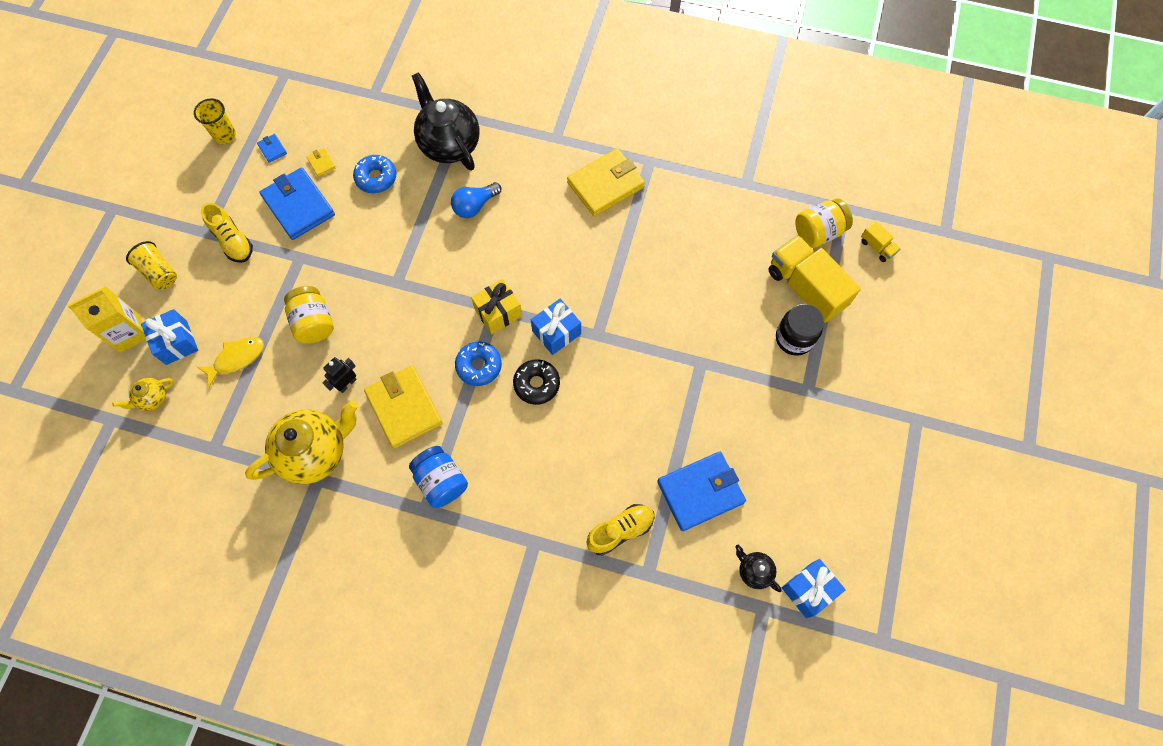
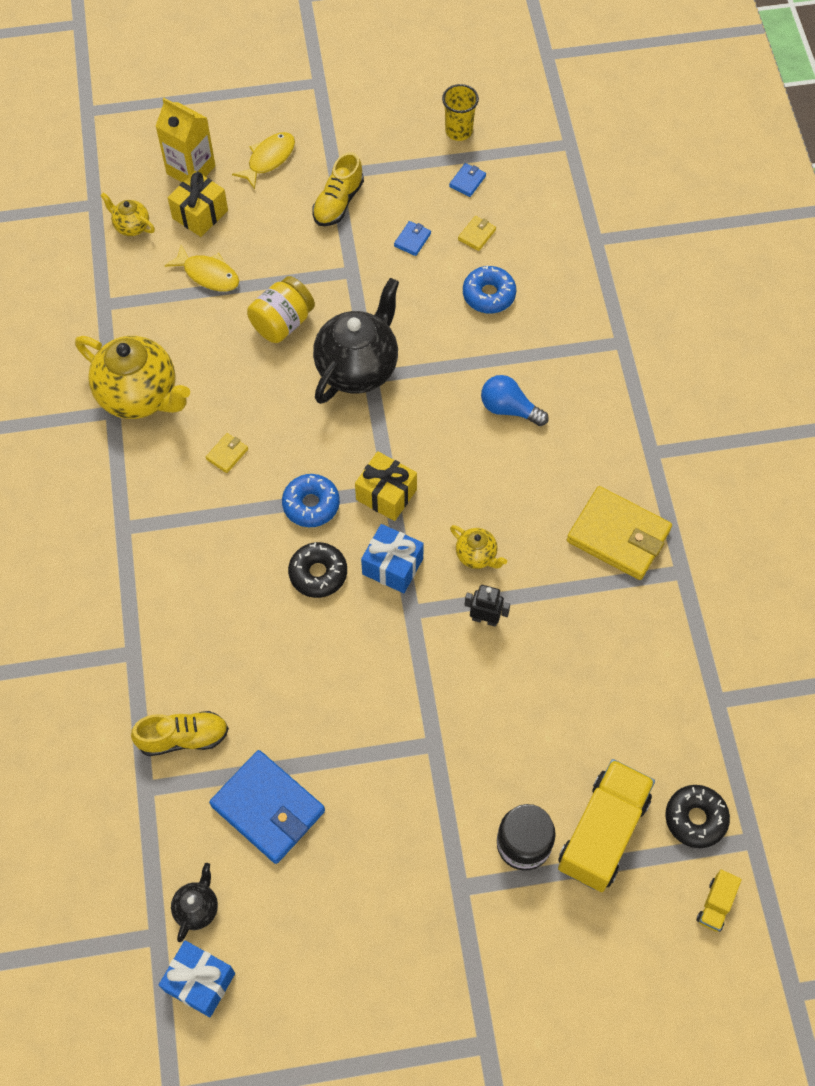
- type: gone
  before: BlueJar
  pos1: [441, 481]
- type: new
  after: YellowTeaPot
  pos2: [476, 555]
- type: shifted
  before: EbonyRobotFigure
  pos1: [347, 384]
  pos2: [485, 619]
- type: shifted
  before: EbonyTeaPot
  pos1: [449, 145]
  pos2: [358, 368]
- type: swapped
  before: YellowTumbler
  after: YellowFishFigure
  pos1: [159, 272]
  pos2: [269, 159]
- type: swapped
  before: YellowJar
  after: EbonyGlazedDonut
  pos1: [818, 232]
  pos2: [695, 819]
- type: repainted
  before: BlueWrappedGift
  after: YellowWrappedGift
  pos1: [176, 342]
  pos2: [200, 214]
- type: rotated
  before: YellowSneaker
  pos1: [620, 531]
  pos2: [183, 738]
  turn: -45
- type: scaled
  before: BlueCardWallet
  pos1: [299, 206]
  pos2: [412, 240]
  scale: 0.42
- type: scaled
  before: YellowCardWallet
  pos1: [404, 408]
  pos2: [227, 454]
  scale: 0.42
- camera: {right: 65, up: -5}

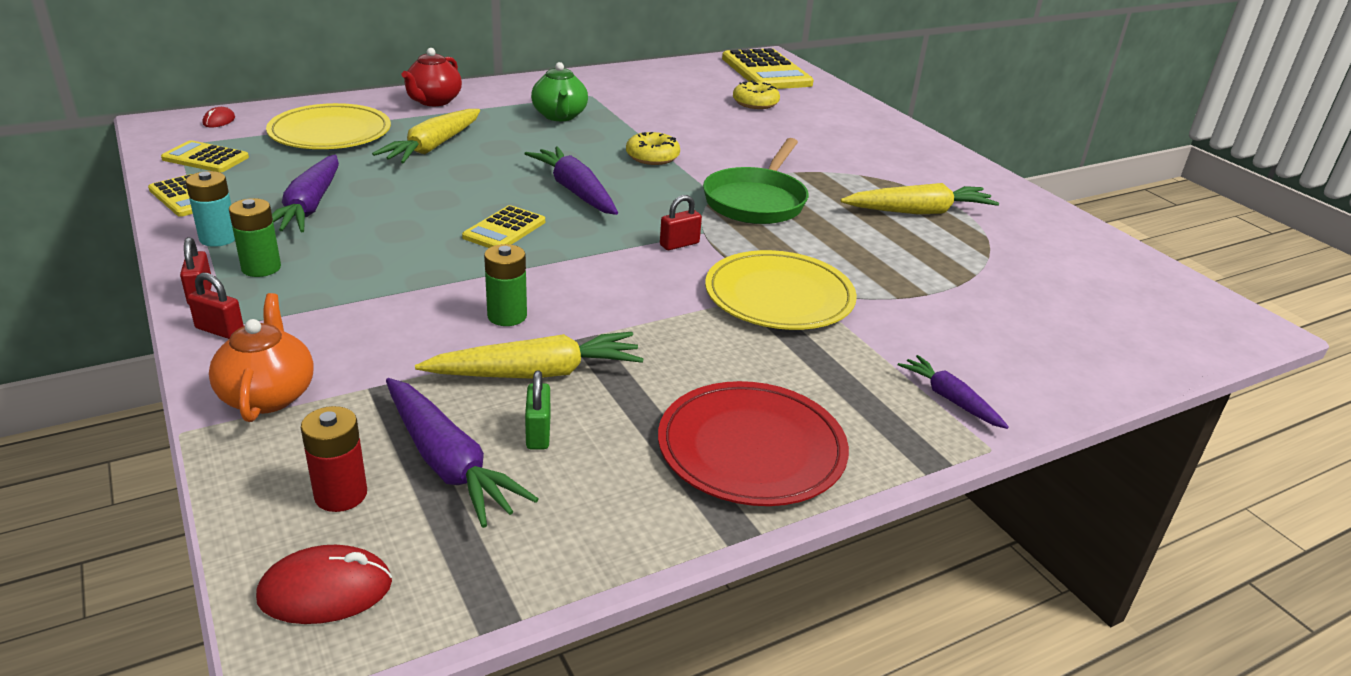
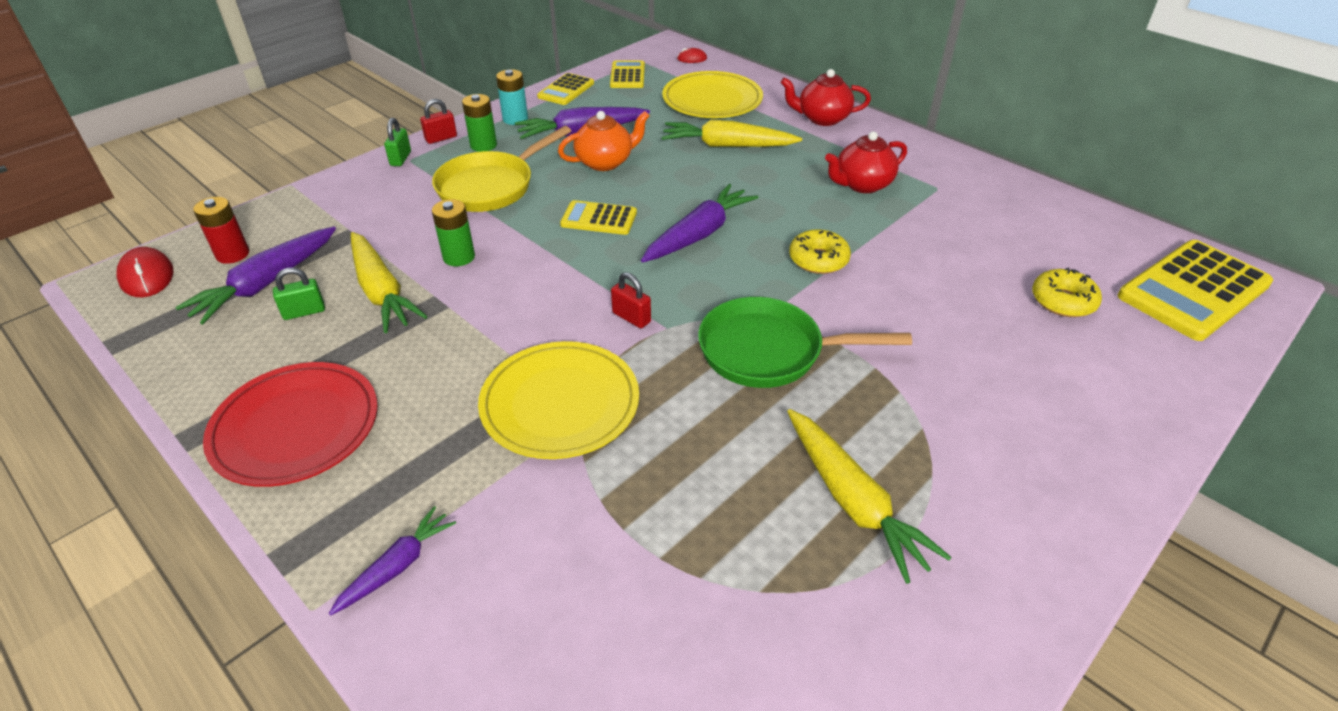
- type: new
  after: YellowFryingPan
  pos2: [490, 186]
- type: shifted
  before: OrangeColouredTeaPot
  pos1: [268, 395]
  pos2: [605, 162]
- type: repainted
  before: RedPadlock
  after: LeafGreenPadlock
  pos1: [220, 330]
  pos2: [400, 158]
- type: repainted
  before: LeafGreenTeaPot
  after: RedTeaPot
  pos1: [560, 116]
  pos2: [862, 185]
- camera: {right: 75, up: 10}

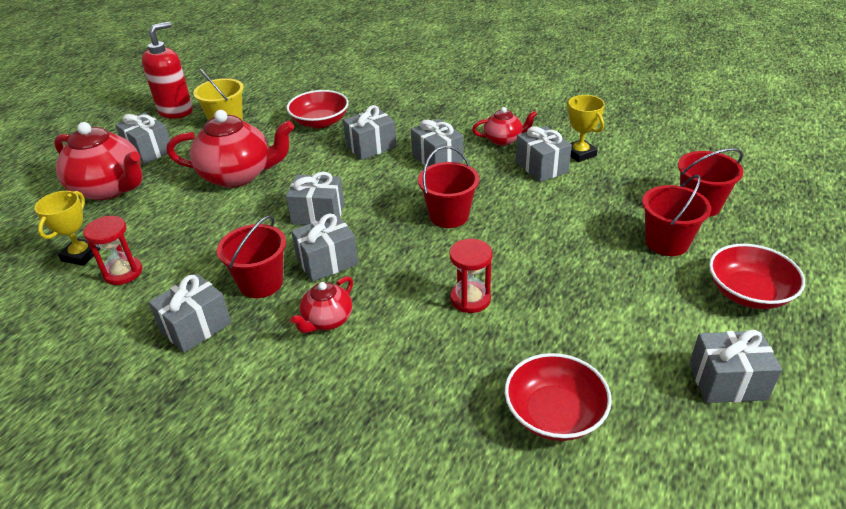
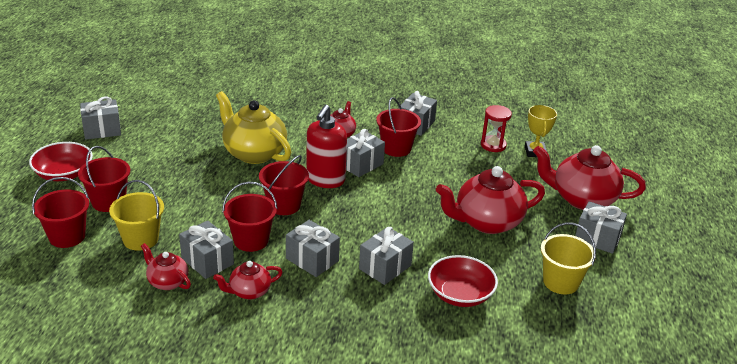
- type: gone
  before: GrayWrappedGift
  pos1: [318, 214]
- type: gone
  before: RedBowl
  pos1: [554, 414]
- type: new
  after: YellowPail
  pos2: [140, 239]
- type: new
  after: RedPail
  pos2: [251, 240]
- type: shifted
  before: RedSoapPump
  pos1: [176, 111]
  pos2: [325, 180]
- type: swapped
  before: RedSandglass
  after: YellowTeaPot
  pos1: [470, 299]
  pos2: [254, 153]
- type: swapped
  before: YellowTrophy
  after: RedTeaPot
  pos1: [580, 154]
  pos2: [167, 282]
- camera: {right: 160, up: -5}

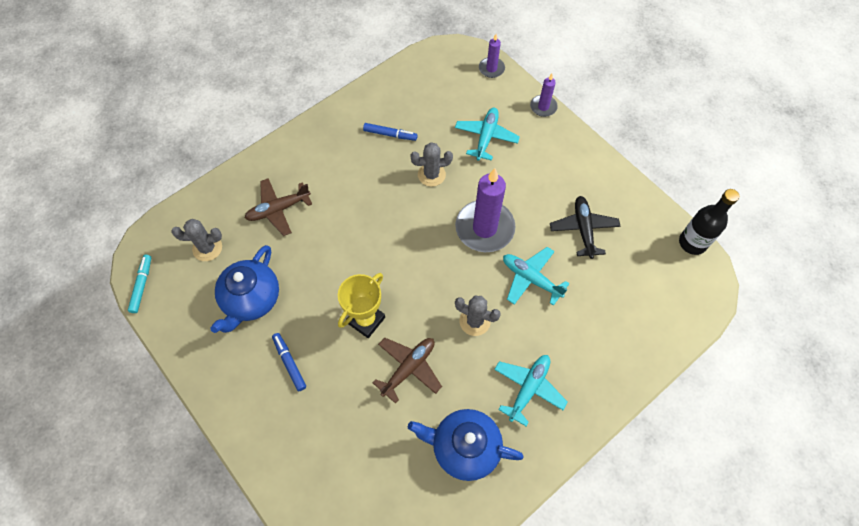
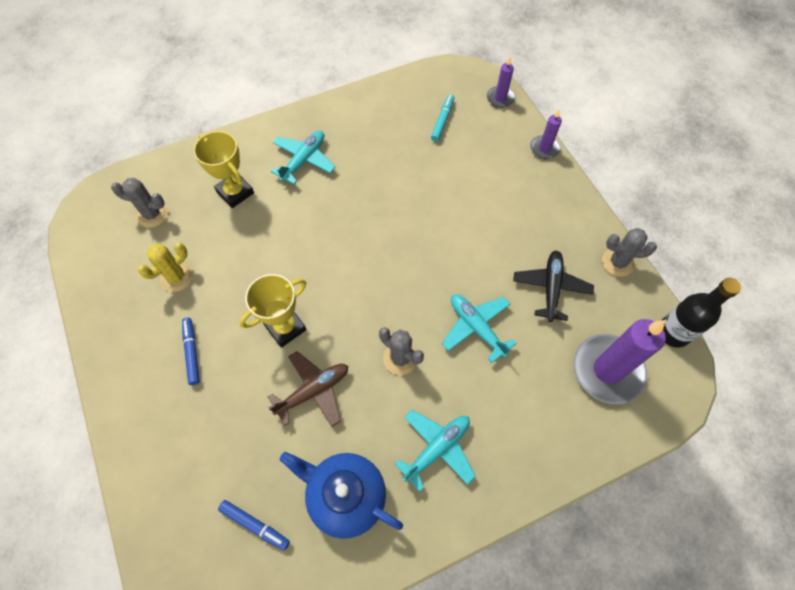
- type: shifted
  before: TurquoiseMarker
  pos1: [142, 286]
  pos2: [442, 121]
- type: shifted
  before: BlueMarker
  pos1: [390, 134]
  pos2: [254, 525]
- type: shifted
  before: GraySaguaroCactus
  pos1: [431, 175]
  pos2: [617, 262]
- type: shifted
  before: TurquoisePlane
  pos1: [486, 137]
  pos2: [304, 160]
- type: shifted
  before: VioletCandle
  pos1: [484, 228]
  pos2: [607, 370]
- type: swapped
  before: BlueTeaPot
  after: YellowSaguaroCactus
  pos1: [251, 300]
  pos2: [176, 277]
- type: swapped
  before: DarkBrownPlane
  after: YellowTrophy
  pos1: [278, 209]
  pos2: [235, 192]
- camera: {right: 15, up: 0}

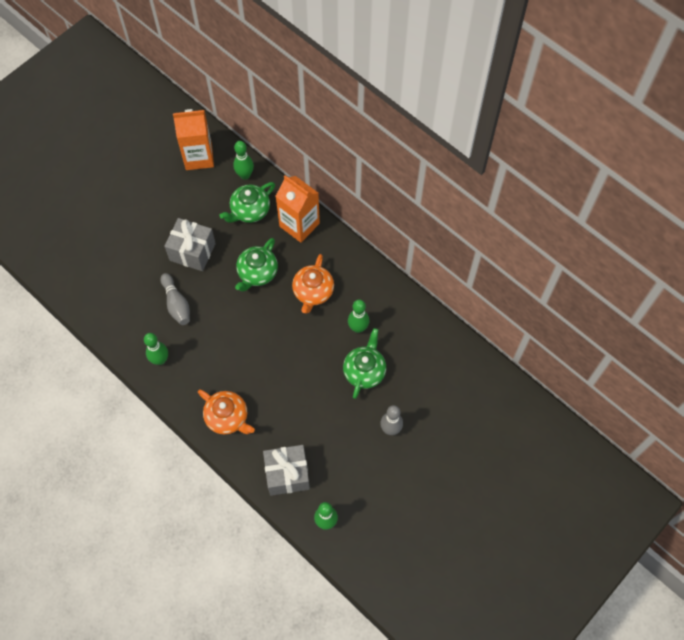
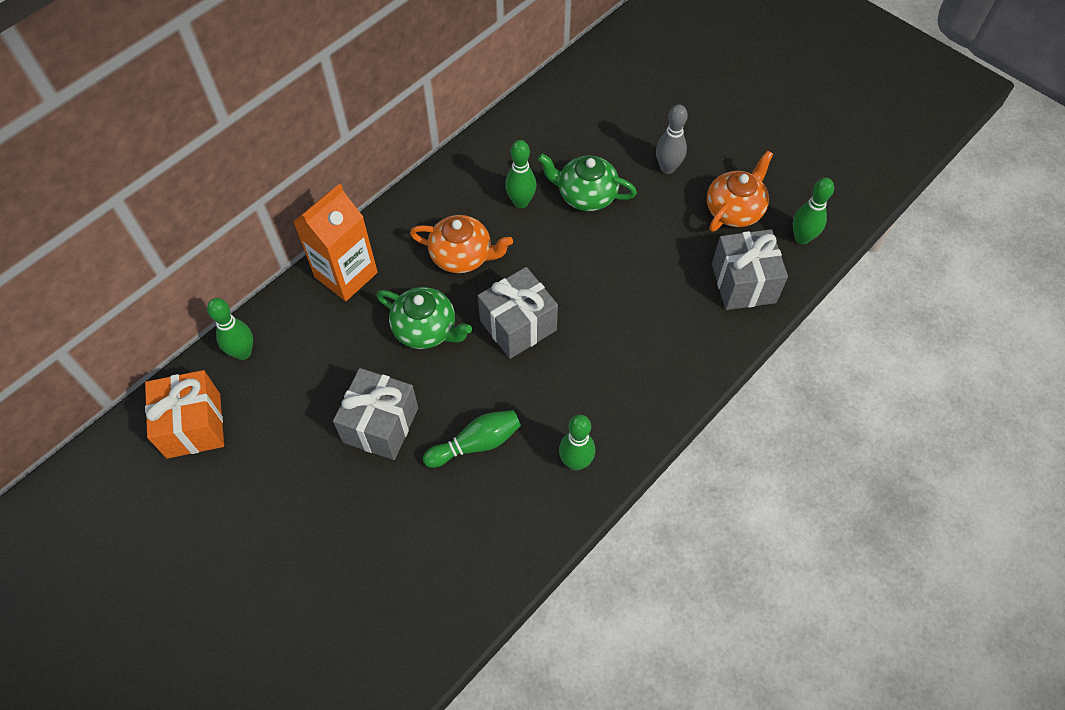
- type: gone
  before: LeafGreenTeaPot
  pos1: [249, 211]
- type: new
  after: GrayWrappedGift
  pos2: [518, 325]
- type: shifted
  before: OrangeColouredTeaPot
  pos1: [228, 417]
  pos2: [734, 209]
- type: swapped
  before: OrangeColouredJuiceCarton
  after: OrangeColouredWrappedGift
  pos1: [199, 157]
  pos2: [193, 425]
- type: repainted
  before: GraySkittle
  after: LeafGreenSkittle
  pos1: [176, 304]
  pos2: [476, 443]
- camera: {right: -90, up: -5}

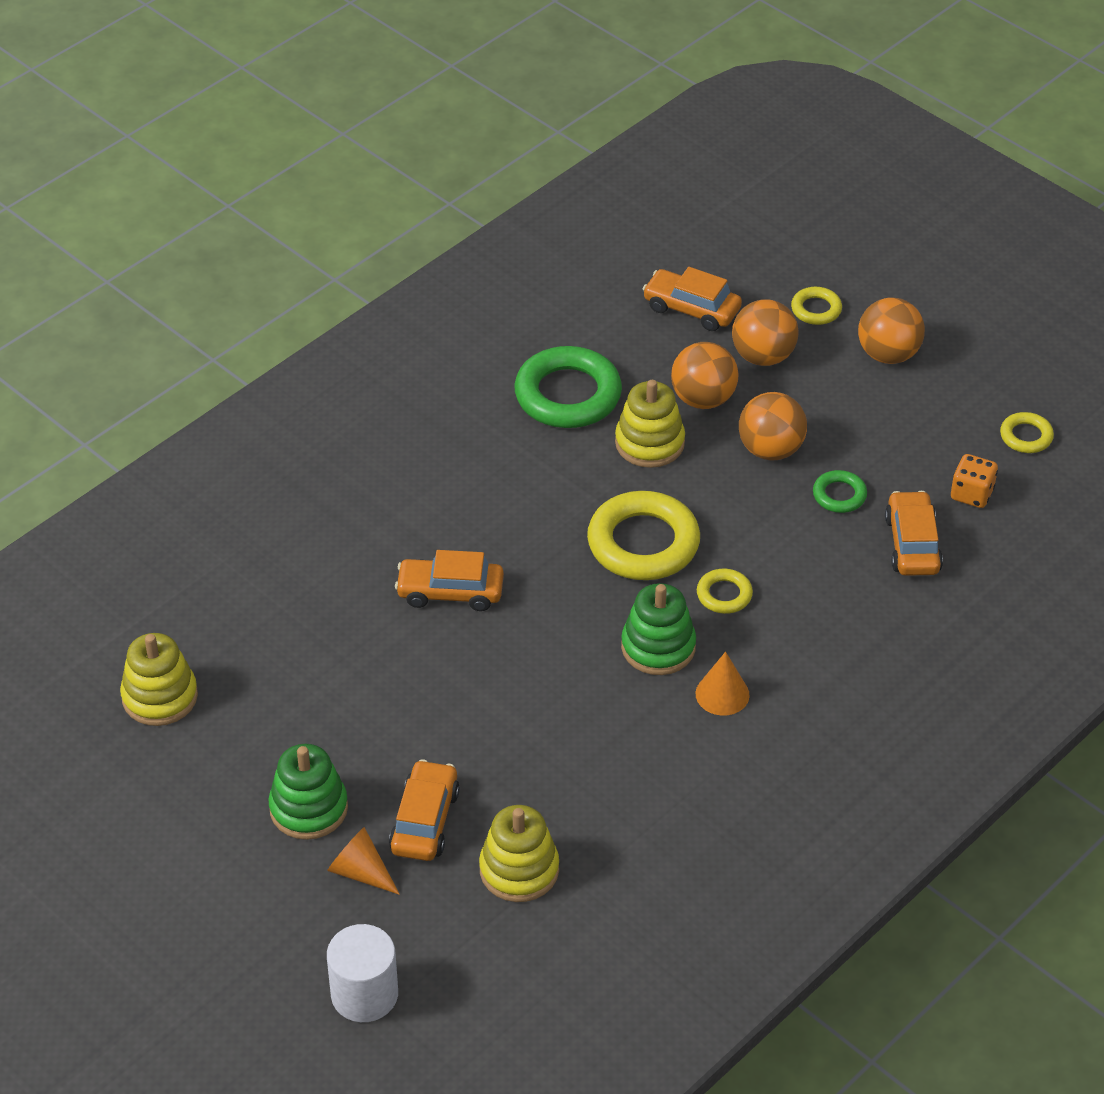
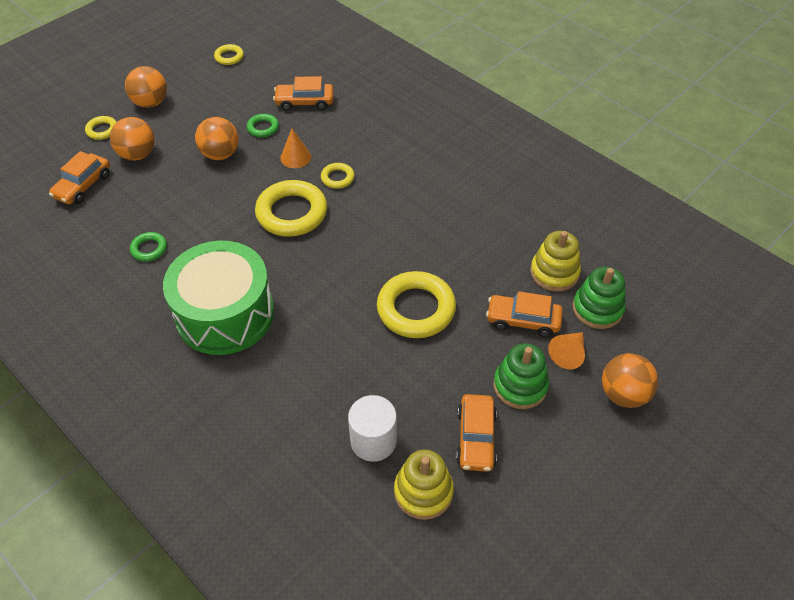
- type: gone
  before: YellowStackingRings
  pos1: [649, 443]
- type: gone
  before: OrangeColouredGameDie
  pos1: [971, 494]
- type: new
  after: LeafGreenToyDrum
  pos2: [225, 314]
- type: new
  after: YellowTorus
  pos2: [416, 309]
- type: shifted
  before: SnowWhiteCylinderShape
  pos1: [364, 994]
  pos2: [373, 441]
- type: shifted
  before: OrangeColouredCar
  pos1: [450, 592]
  pos2: [476, 438]
- type: shifted
  before: LeafGreenStackingRings
  pos1: [658, 647]
  pos2: [597, 309]
- type: shifted
  before: OrangeColouredBall
  pos1: [703, 399]
  pos2: [623, 394]
- type: shifted
  before: OrangeColouredConeShape
  pos1: [722, 694]
  pos2: [295, 157]
- type: scaled
  before: LeafGreenTorus
  pos1: [568, 395]
  pos2: [149, 249]
  scale: 0.49
- camera: {right: -90, up: 5}

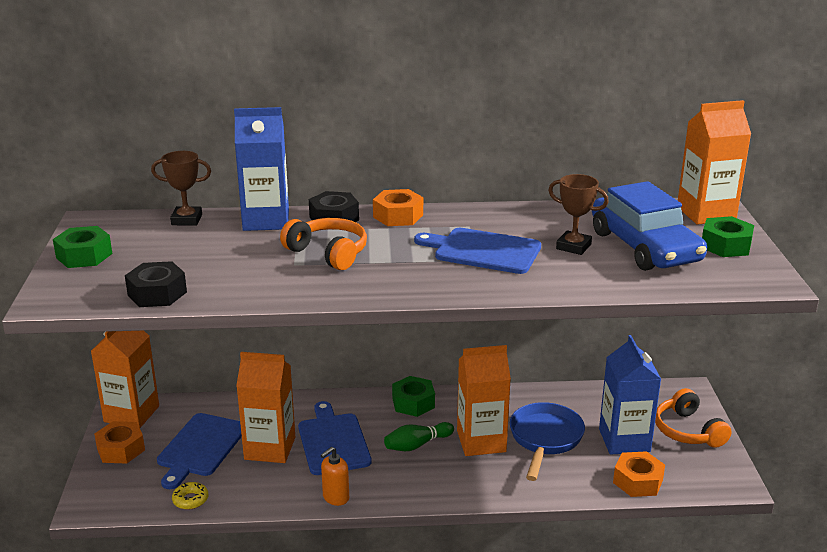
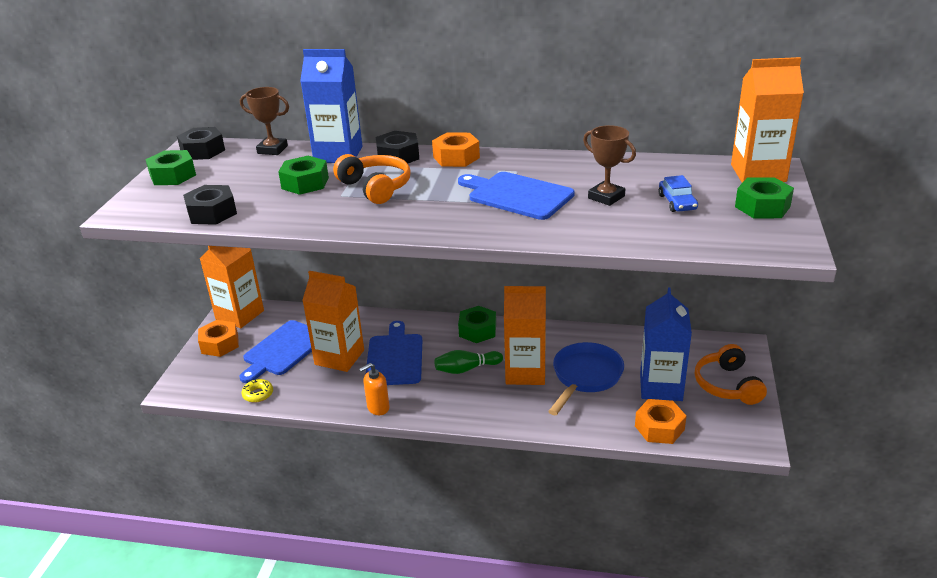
- type: new
  after: EbonyNut
  pos2: [202, 151]
- type: new
  after: LeafGreenNut
  pos2: [305, 183]
- type: scaled
  before: BlueCar
  pos1: [644, 247]
  pos2: [677, 202]
  scale: 0.41
- camera: {right: 15, up: 5}

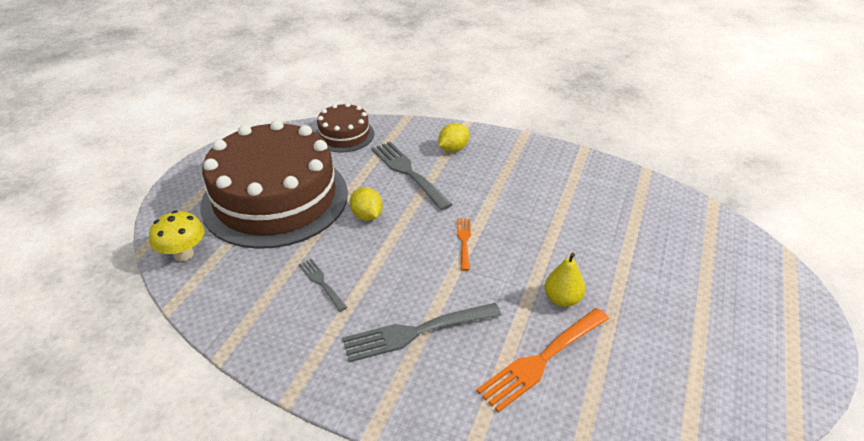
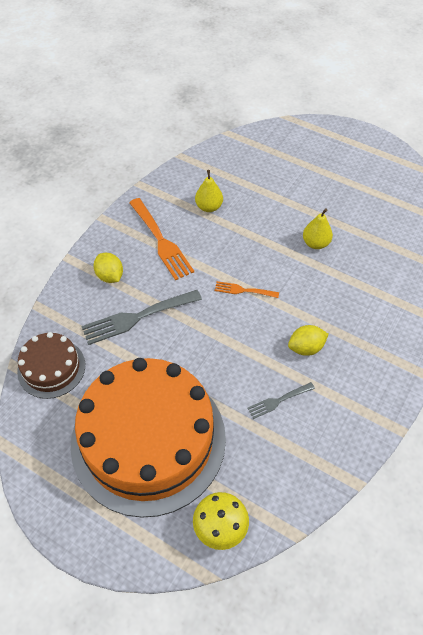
- type: gone
  before: GrayDinnerFork
  pos1: [415, 332]
- type: new
  after: YellowPearFruit
  pos2: [209, 207]
- type: shifted
  before: YellowToyLemon
  pos1: [367, 216]
  pos2: [306, 348]
- type: shifted
  before: OrangeColouredDinnerFork
  pos1: [541, 360]
  pos2: [161, 241]
- type: repainted
  before: DarkBrownLayerCake
  after: OrangeColouredLayerCake
  pos1: [275, 198]
  pos2: [148, 439]
- camera: {right: -80, up: 15}

